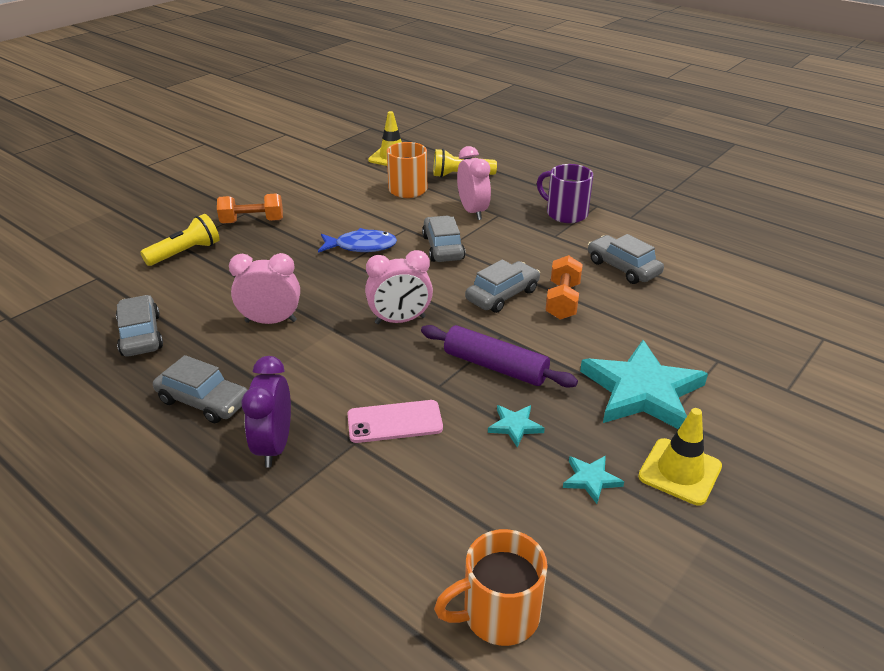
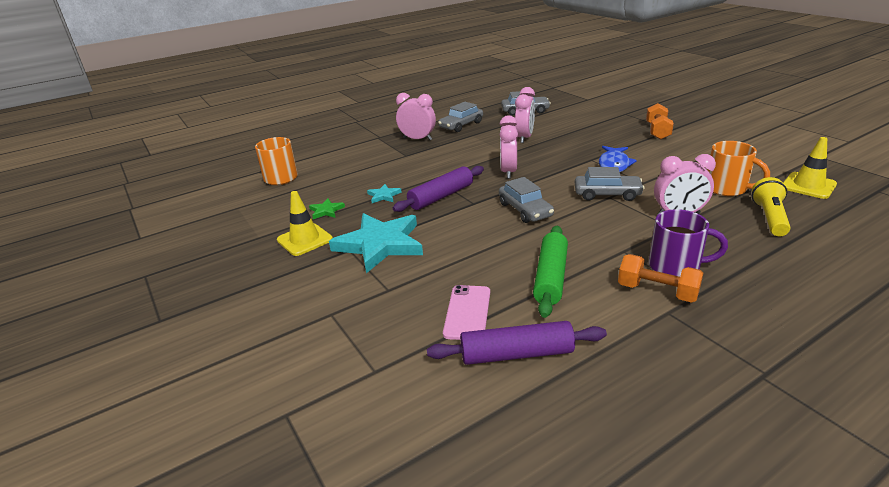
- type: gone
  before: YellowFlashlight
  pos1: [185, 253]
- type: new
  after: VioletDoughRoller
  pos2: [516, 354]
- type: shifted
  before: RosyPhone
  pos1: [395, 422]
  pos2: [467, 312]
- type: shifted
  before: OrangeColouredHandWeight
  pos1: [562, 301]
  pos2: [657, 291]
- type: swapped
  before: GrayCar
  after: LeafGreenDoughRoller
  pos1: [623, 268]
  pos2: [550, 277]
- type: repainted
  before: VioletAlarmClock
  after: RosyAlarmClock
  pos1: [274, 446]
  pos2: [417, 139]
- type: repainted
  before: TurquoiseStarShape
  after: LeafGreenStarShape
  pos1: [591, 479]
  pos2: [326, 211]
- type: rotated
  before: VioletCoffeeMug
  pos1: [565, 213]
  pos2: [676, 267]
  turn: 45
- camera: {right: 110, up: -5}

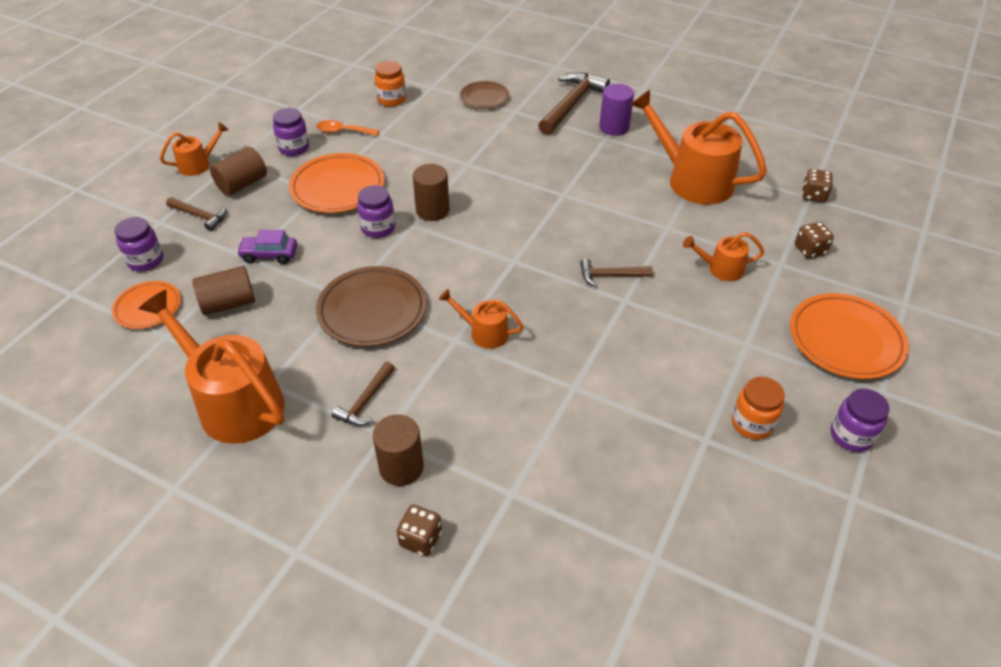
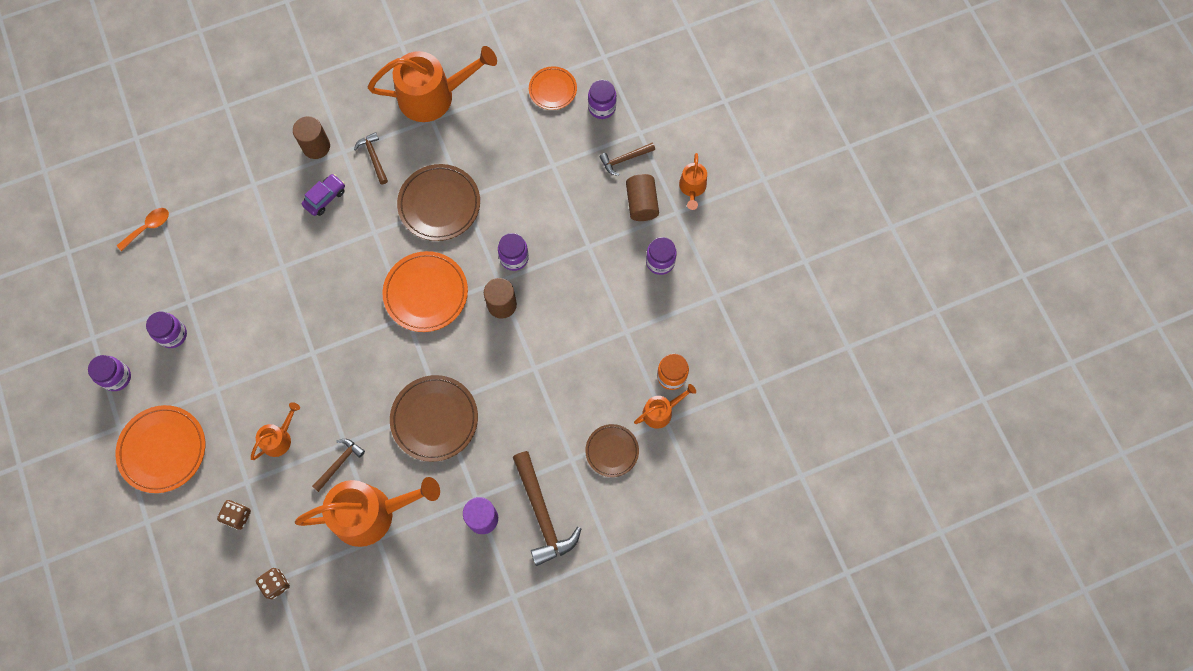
- type: gone
  before: DarkBrownCylinderShape
  pos1: [228, 303]
- type: gone
  before: DarkBrownGameDie
  pos1: [420, 539]
- type: new
  after: DarkBrownPlate
  pos2: [434, 419]
- type: shifted
  before: VioletCar
  pos1: [269, 255]
  pos2: [325, 198]
- type: shifted
  before: OrangeColouredPlate
  pos1: [338, 187]
  pos2: [426, 293]
- type: shifted
  before: OrangeColouredTablespoon
  pos1: [343, 131]
  pos2: [148, 227]
- type: shifted
  before: OrangeColouredWateringCan
  pos1: [484, 332]
  pos2: [661, 411]
- type: shifted
  before: DarkBrownClawHammer
  pos1: [610, 275]
  pos2: [339, 463]
- type: repainted
  before: OrangeColouredJar
  after: VioletJar
  pos1: [752, 423]
  pos2: [173, 335]
- camera: {right: 130, up: 25}

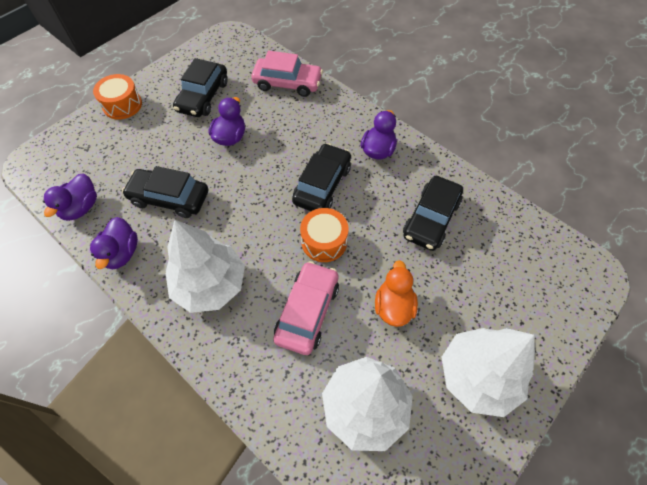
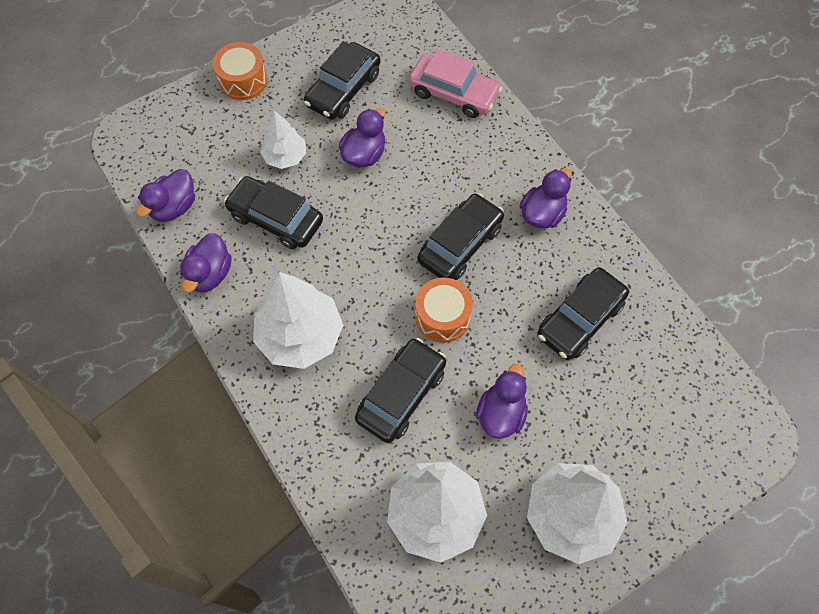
- type: new
  after: SnowWhiteFirTree
  pos2: [285, 157]
- type: repainted
  before: RosyCar
  after: EbonyCar
  pos1: [307, 311]
  pos2: [401, 394]
- type: repainted
  before: OrangeColouredToyDuck
  after: VioletToyDuck
  pos1: [393, 306]
  pos2: [501, 413]
- camera: {right: 15, up: 5}

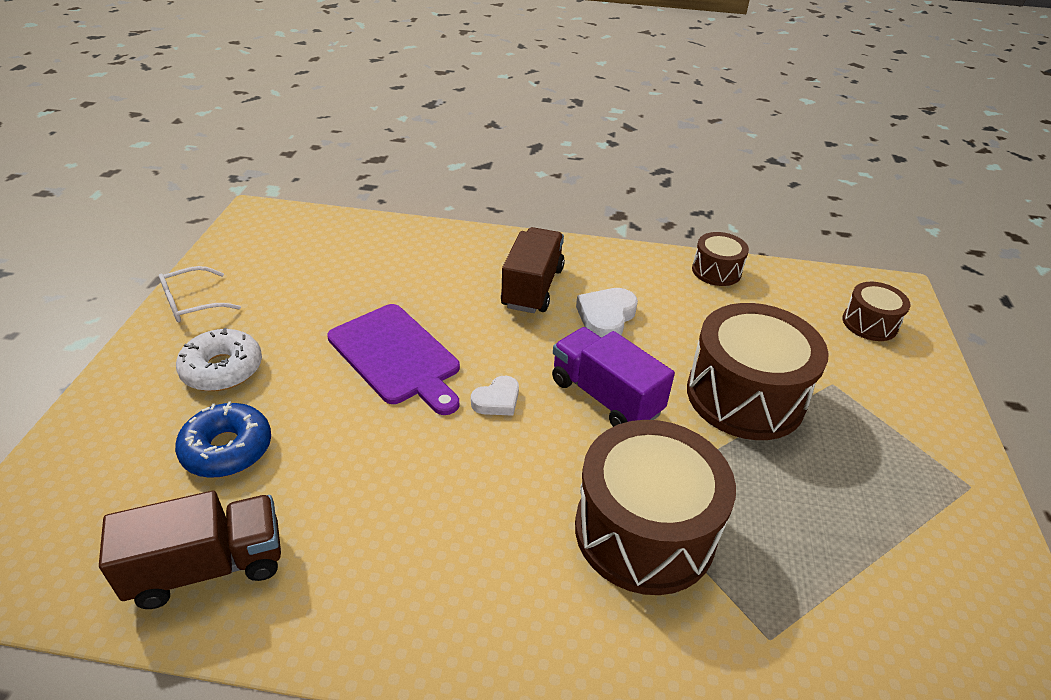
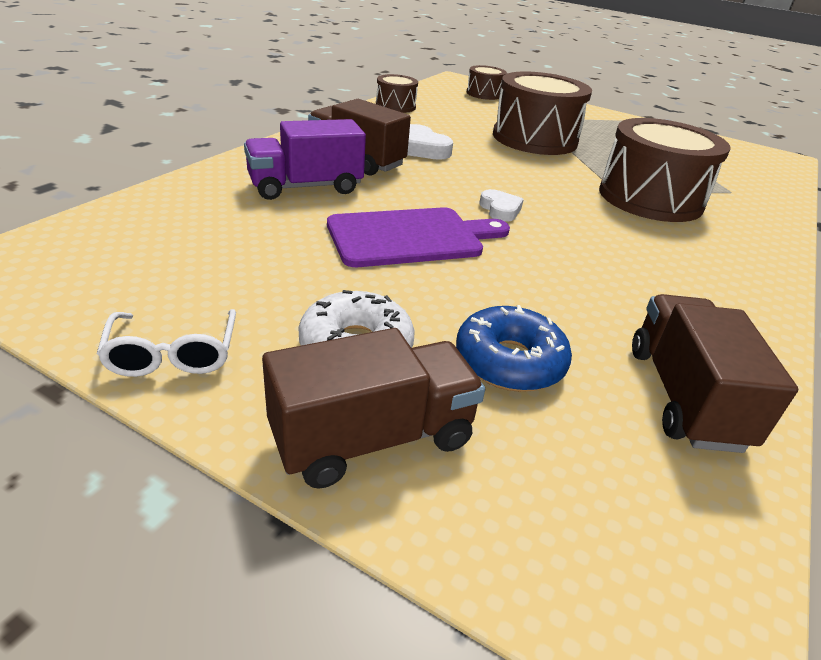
- type: new
  after: DarkBrownTruck
  pos2: [372, 438]
- type: shifted
  before: VioletTruck
  pos1: [605, 397]
  pos2: [305, 187]
- camera: {right: -70, up: -5}

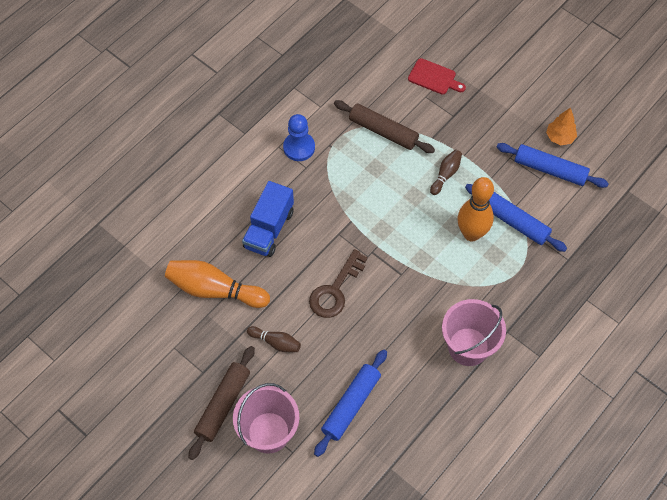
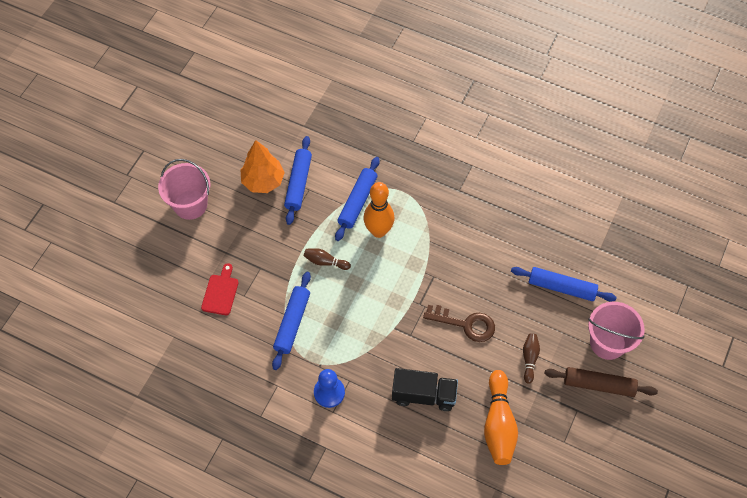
- type: shifted
  before: RosyPail
  pos1: [468, 346]
  pos2: [190, 204]
- type: repainted
  before: BlueTruck
  after: EbonyTruck
  pos1: [269, 229]
  pos2: [423, 395]
- type: repainted
  before: DarkBrownDoughRoller
  after: BlueDoughRoller
  pos1: [383, 131]
  pos2: [292, 323]
- type: scaled
  before: OrangeColouredFirTree
  pos1: [560, 137]
  pos2: [263, 181]
  scale: 1.61
- camera: {right: -105, up: 0}

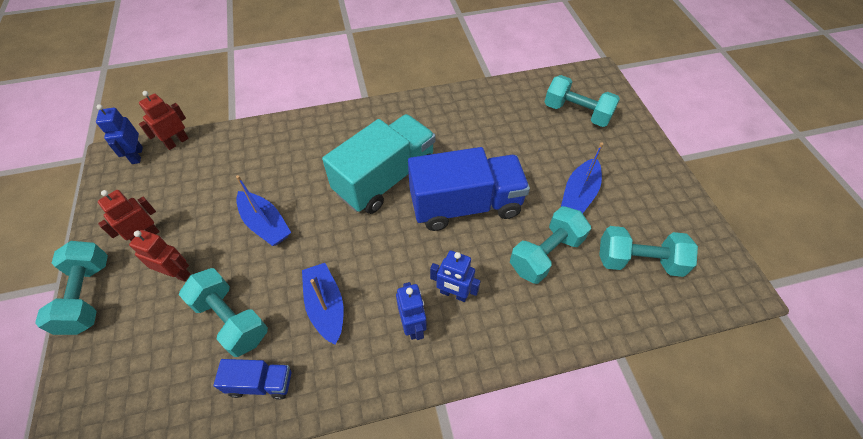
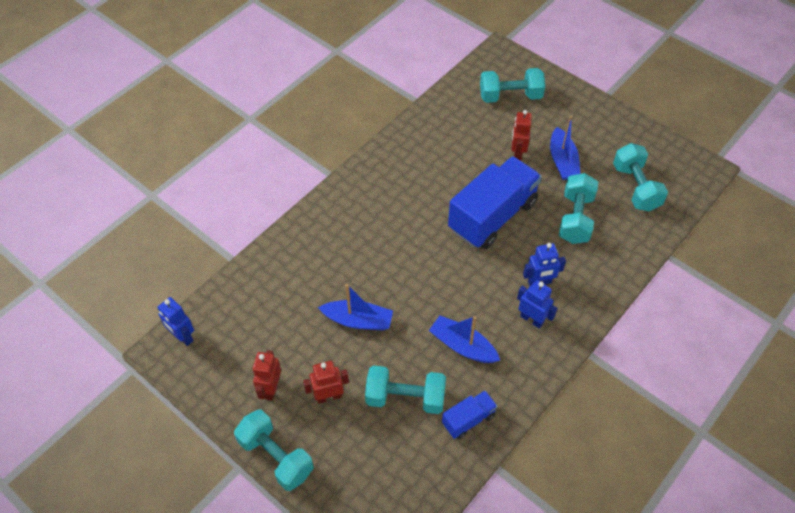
- type: gone
  before: TurquoiseTruck
  pos1: [385, 179]
- type: shifted
  before: RedRobotFigure
  pos1: [177, 142]
  pos2: [517, 153]
- type: rotated
  before: TurquoiseHandWeight
  pos1: [638, 261]
  pos2: [635, 187]
  turn: -75
- camera: {right: -35, up: 0}

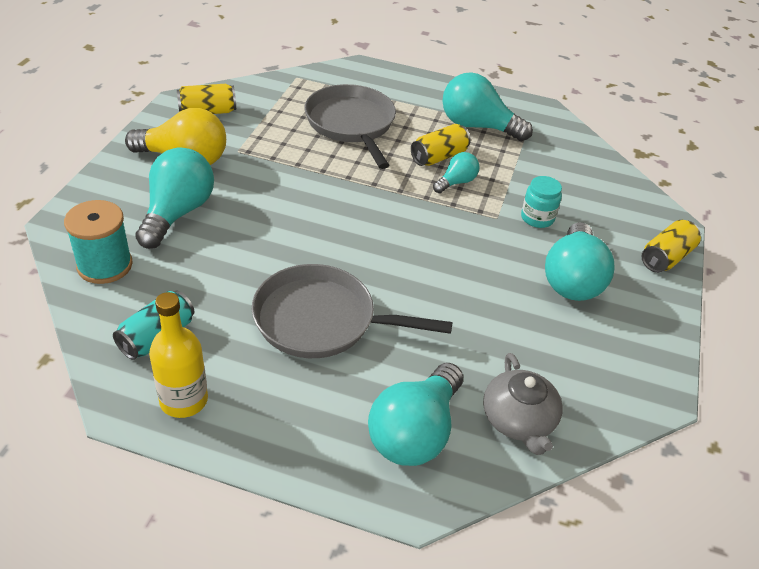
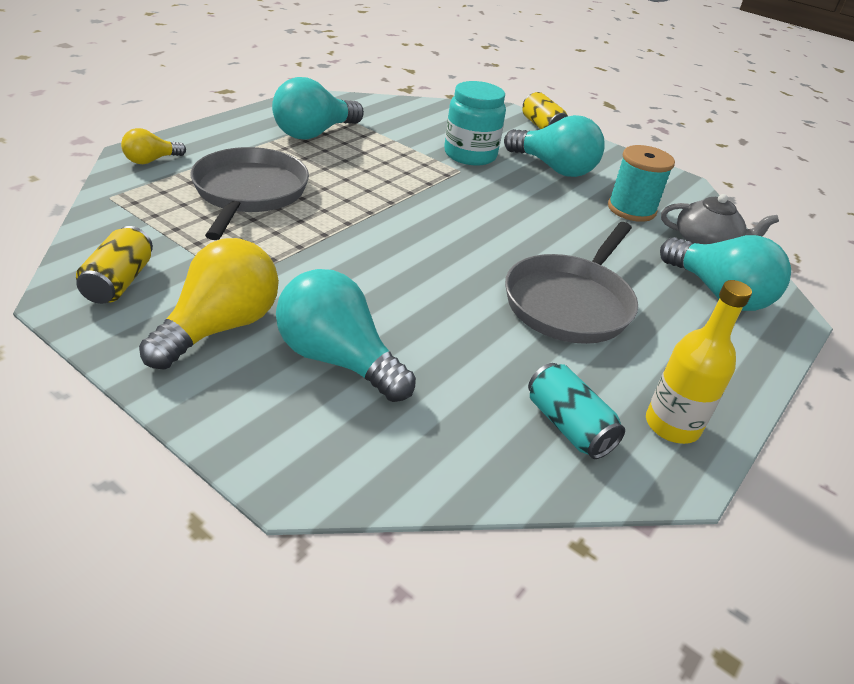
- type: gone
  before: YellowCan
  pos1: [439, 157]
- type: gone
  before: TurquoiseLightbulb
  pos1: [456, 182]
- type: new
  after: YellowLightbulb
  pos2: [151, 160]
- type: shifted
  before: TurquoiseSpool
  pos1: [105, 265]
  pos2: [631, 209]
- type: rotated
  before: GrayFryingPan
  pos1: [351, 124]
  pos2: [249, 193]
  turn: 90
- type: scaled
  before: TurquoiseJar
  pos1: [537, 218]
  pos2: [470, 155]
  scale: 1.65
- camera: {right: -70, up: -5}

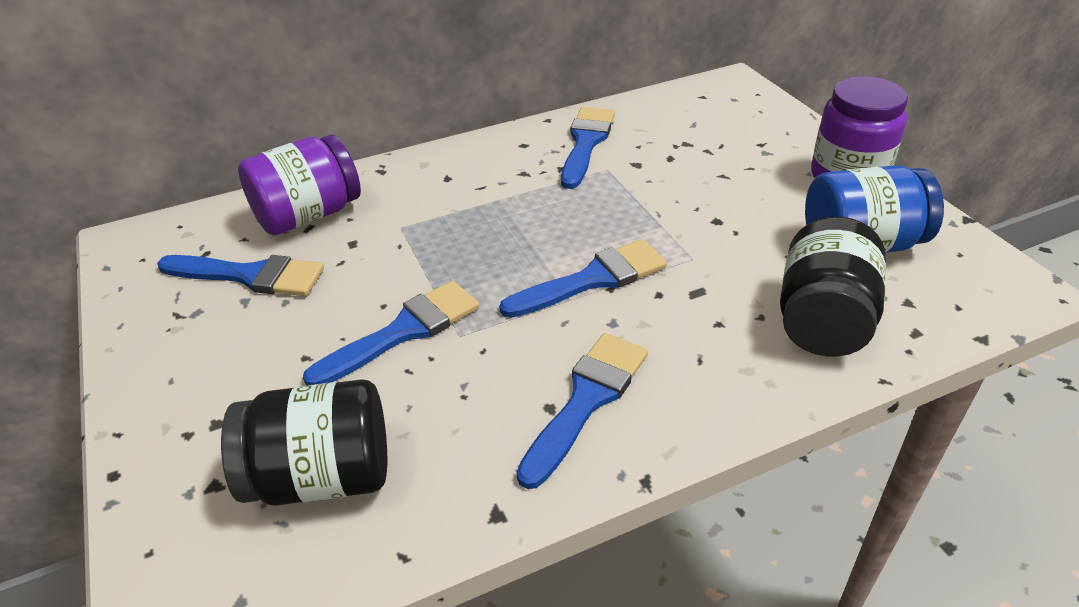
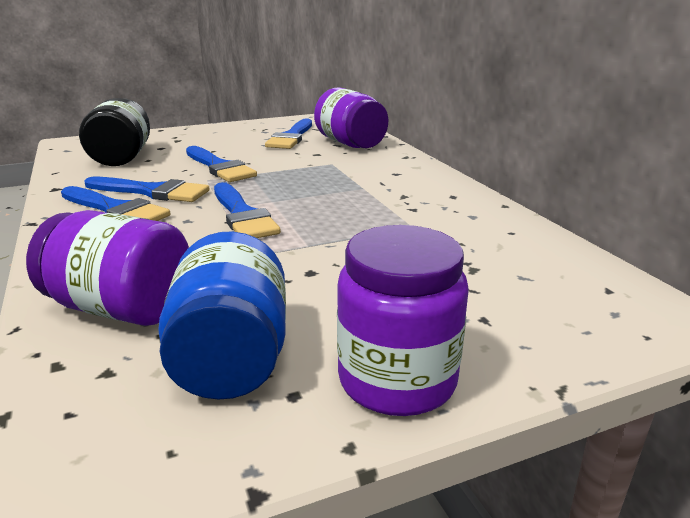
- type: shifted
  before: BlueBrush
  pos1: [586, 143]
  pos2: [152, 192]
- type: repainted
  before: EbonyJar
  after: VioletJar
  pos1: [822, 320]
  pos2: [121, 308]
- camera: {right: 90, up: -15}

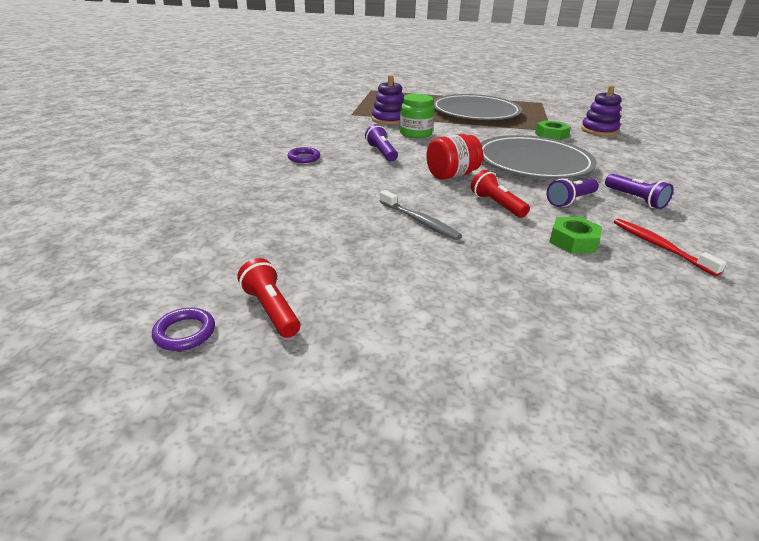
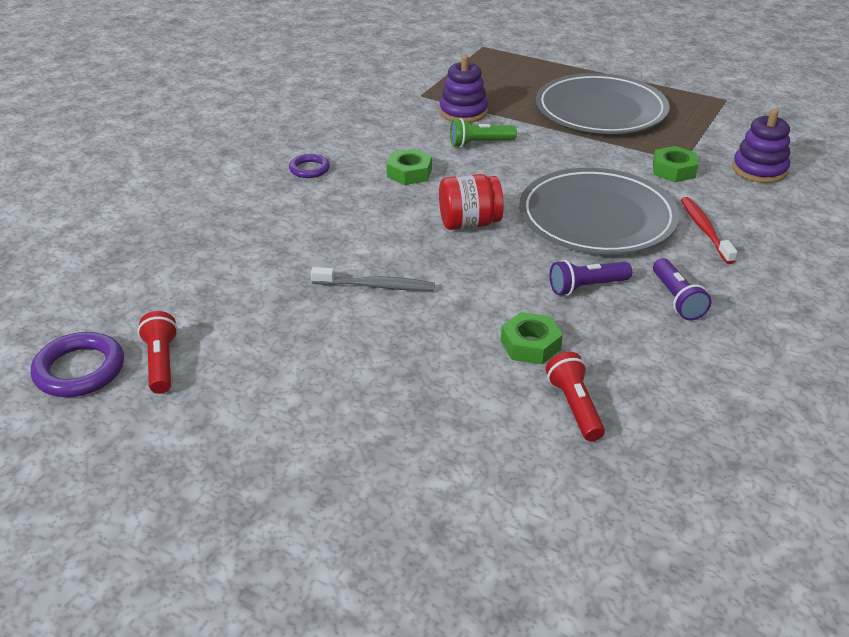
- type: shifted
  before: RedFlashlight
  pos1: [496, 205]
  pos2: [574, 407]
- type: shifted
  before: RedDentalBrush
  pos1: [659, 246]
  pos2: [705, 230]
- type: swapped
  before: VioletFlashlight
  after: LeafGreenNut
  pos1: [381, 153]
  pos2: [409, 173]
- type: swapped
  before: LeafGreenJar
  after: LeafGreenFlashlight
  pos1: [415, 133]
  pos2: [480, 143]
- type: rotated
  before: GrayDentalBrush
  pos1: [420, 221]
  pos2: [376, 286]
  turn: -60
- type: scaled
  before: VioletTorus
  pos1: [185, 332]
  pos2: [79, 370]
  scale: 1.66
- camera: {right: 20, up: 5}

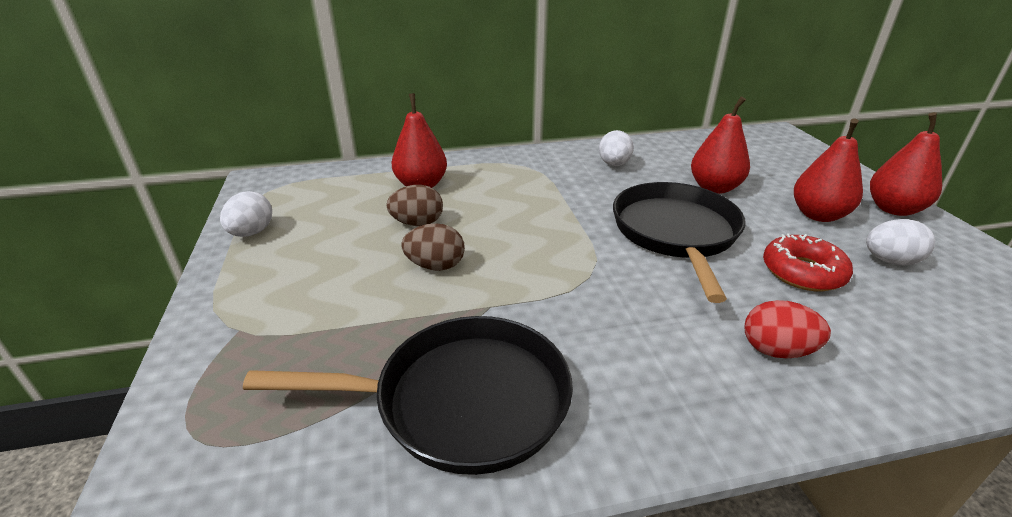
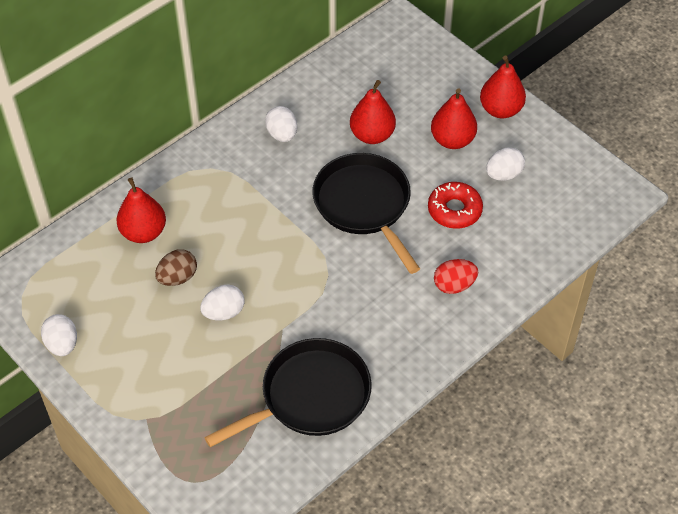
- type: repainted
  before: DarkBrownEgg
  after: SnowWhiteEgg
  pos1: [435, 266]
  pos2: [224, 312]
- camera: {right: -30, up: 20}

